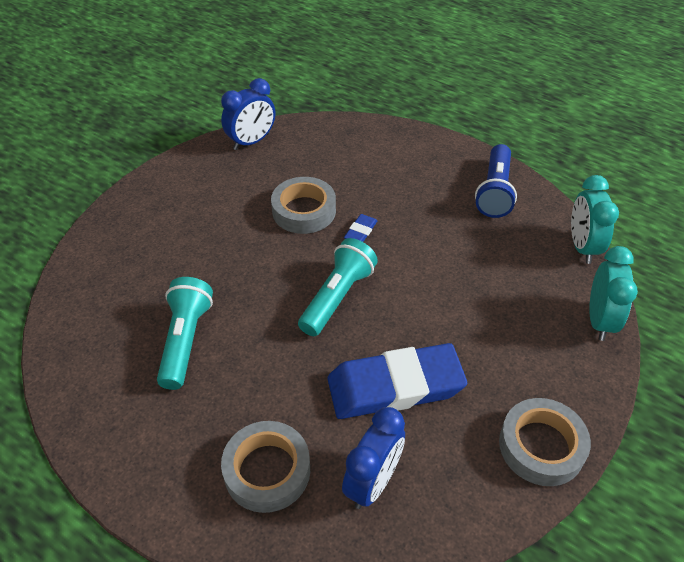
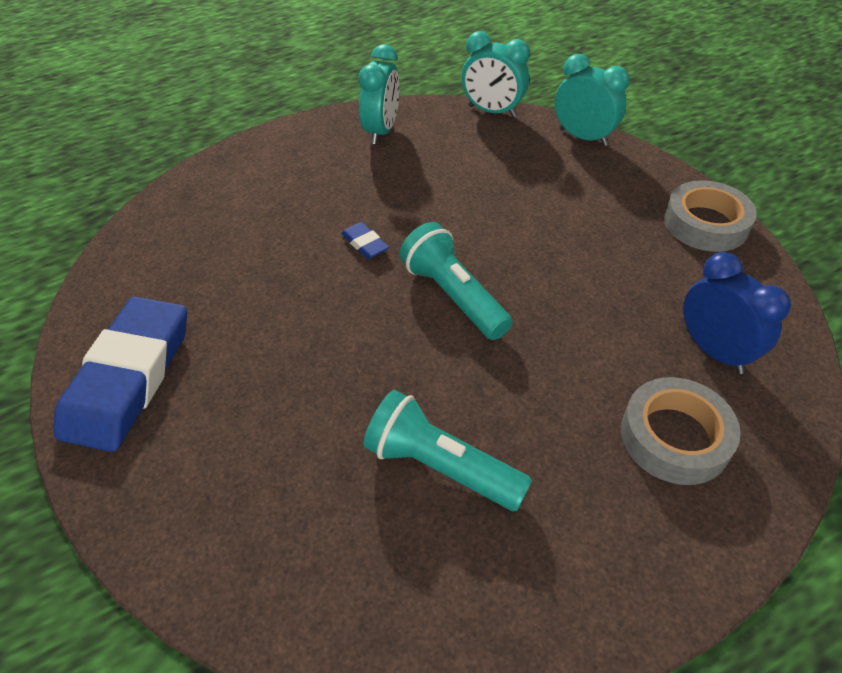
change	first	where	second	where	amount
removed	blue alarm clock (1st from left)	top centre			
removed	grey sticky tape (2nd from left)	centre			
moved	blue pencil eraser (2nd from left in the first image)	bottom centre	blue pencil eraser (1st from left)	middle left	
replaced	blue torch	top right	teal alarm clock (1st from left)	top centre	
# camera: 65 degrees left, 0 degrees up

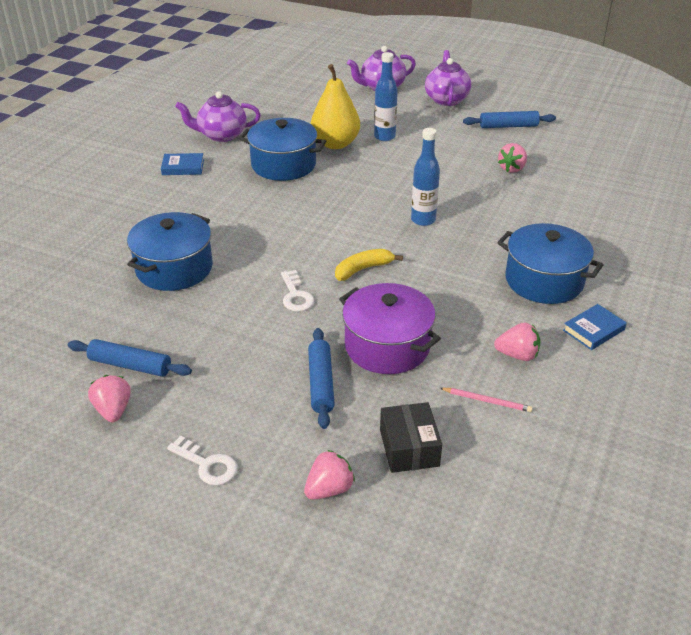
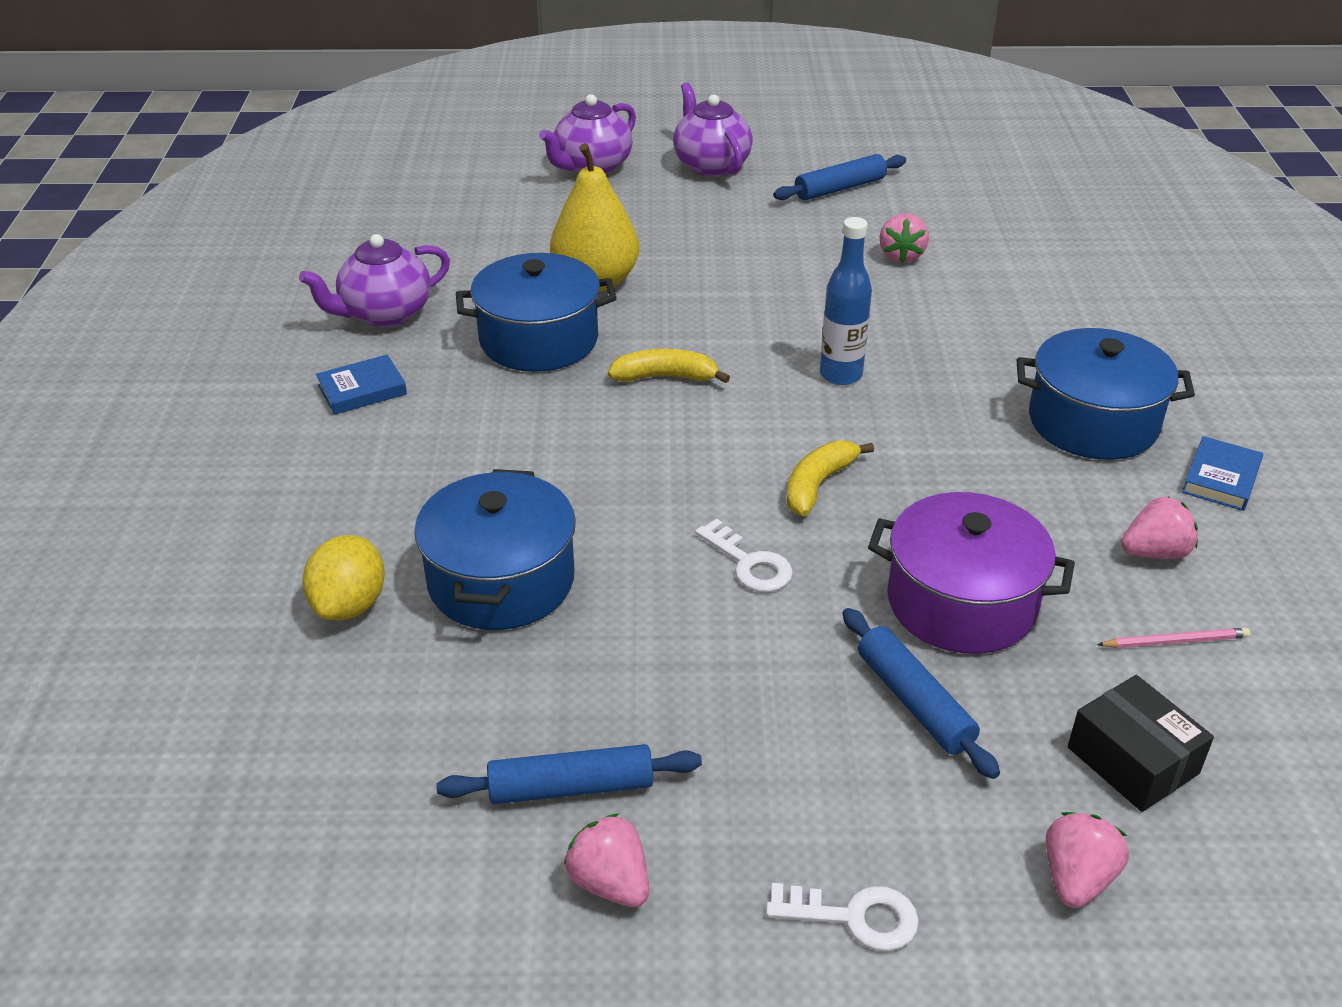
change	first	where	second	where	amount
removed	blue drink bottle (1st from left)	top centre			
added			yellow lemon	middle left	
added			yellow banana fruit (1st from left)	centre	
# camera: 25 degrees left, 0 degrees up

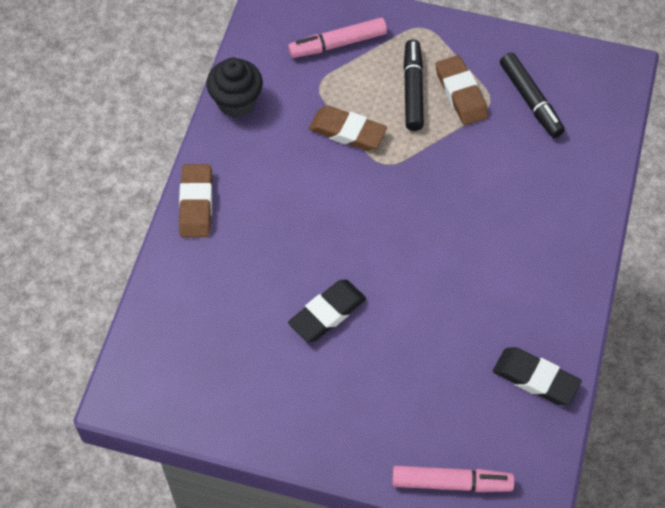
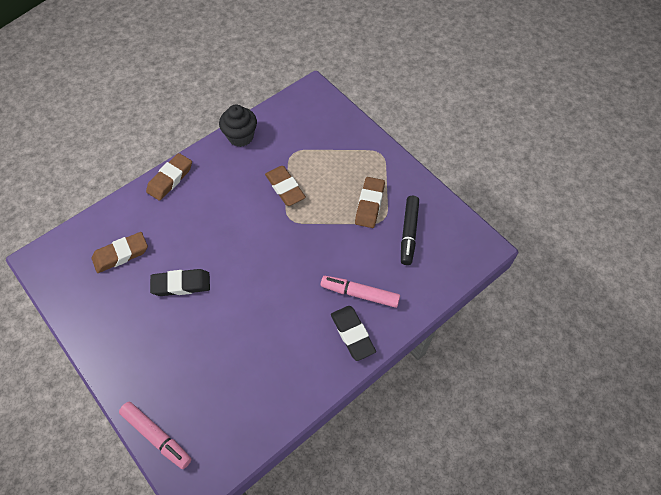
change	first	where	second	where	amount
moved	rose-pink marker pen (1st from left in the first image)	top centre	rose-pink marker pen (2nd from left)	centre	
removed	ebony marker pen (1st from left)	top centre			
moved	ebony pencil eraser (2nd from left)	bottom right		bottom centre	
added			russet pencil eraser (1st from left)	middle left	
# camera: 35 degrees right, 0 degrees up

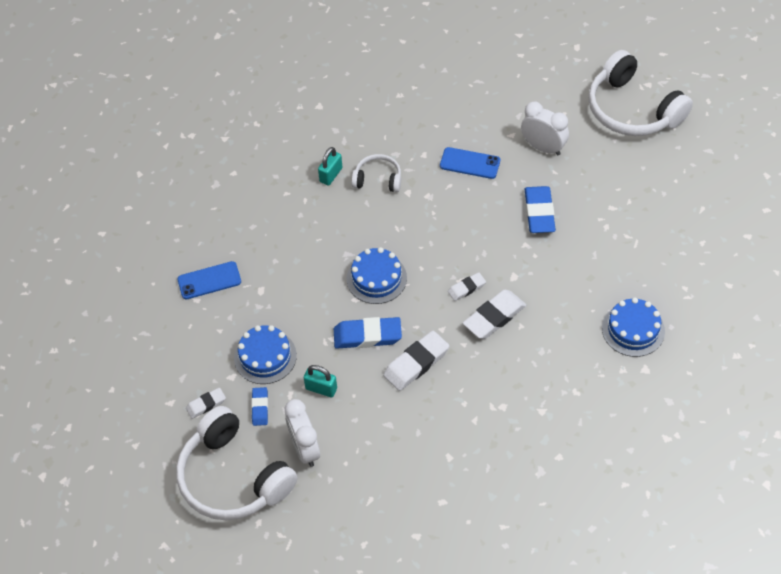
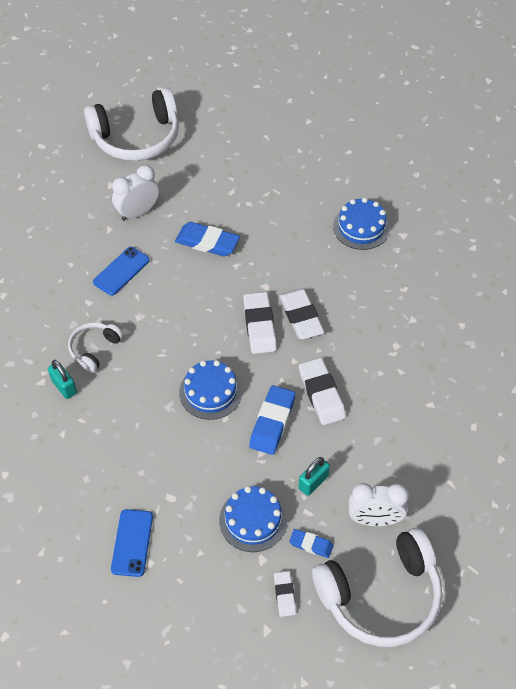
change	first	where	second	where	amount
resized	pure white pencil eraser (3rd from left in the first image)	centre	pure white pencil eraser (1st from left)	centre	x1.77
# camera: 70 degrees left, 0 degrees up

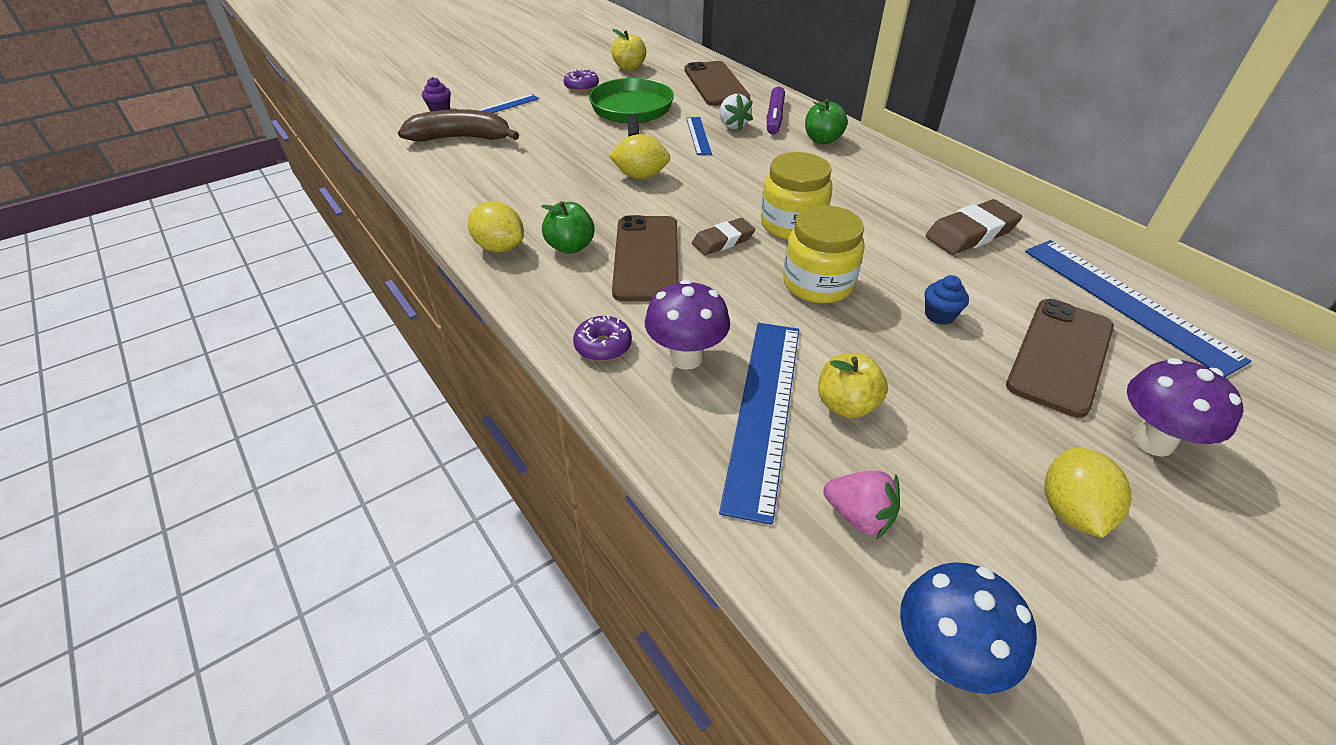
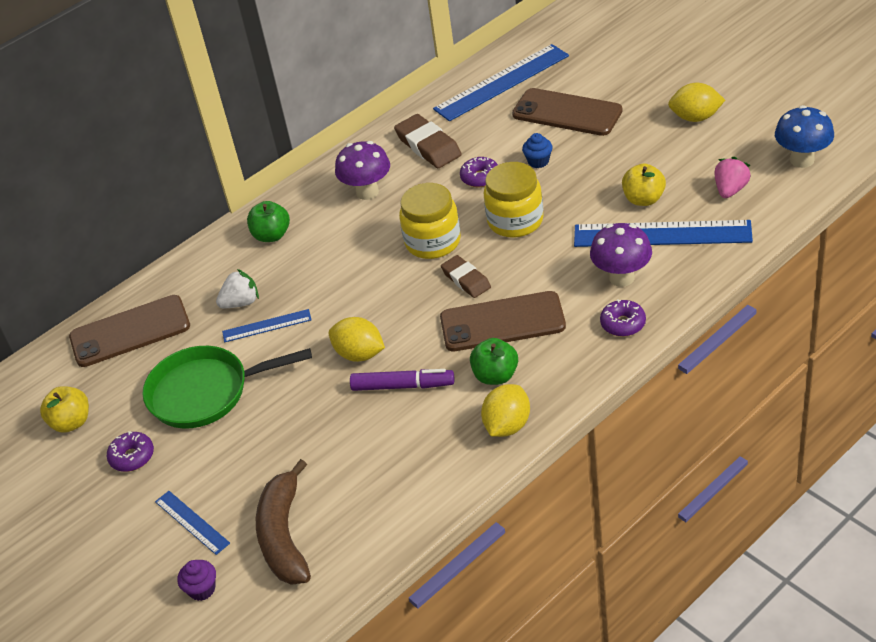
change	first	where	second	where	amount
turned	yellow lemon (2nd from left in the first image)	top centre	yellow lemon (1st from left)	centre	60 degrees counterclockwise
moved	violet marker pen	top centre		centre	
moved	violet fungus (2nd from left in the first image)	middle right	violet fungus (1st from left)	top centre	
added			violet glazed donut (2nd from left)	top centre	
# camera: 90 degrees left, 0 degrees up

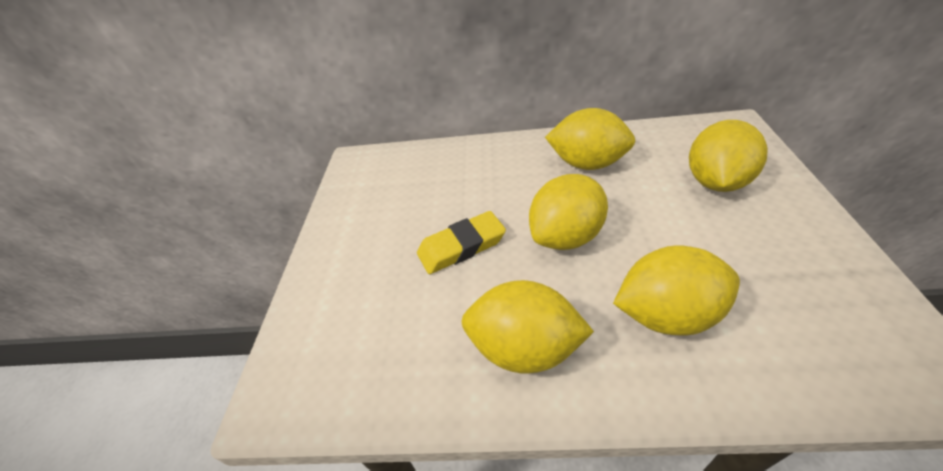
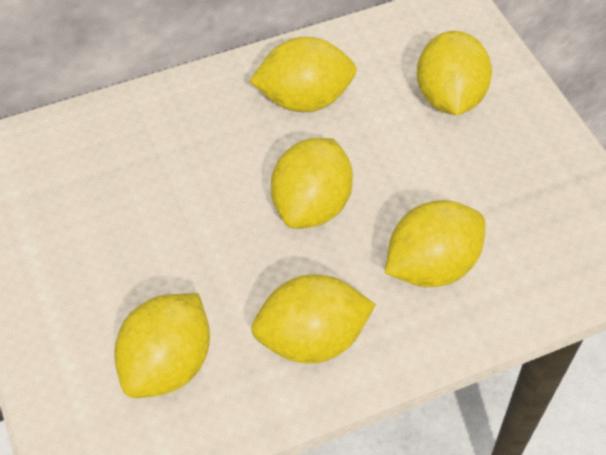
change	first	where	second	where	amount
removed	yellow pencil eraser	centre			
added			yellow lemon (1st from left)	bottom left	
# camera: 30 degrees left, 10 degrees up

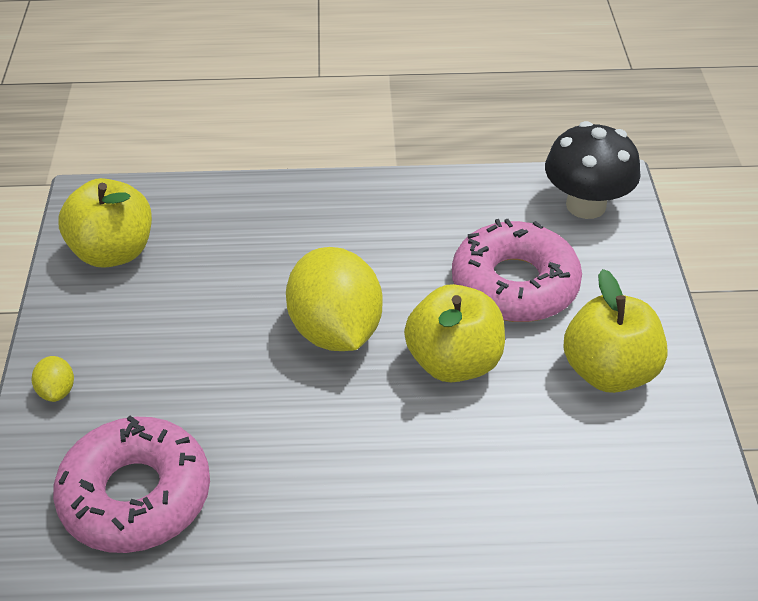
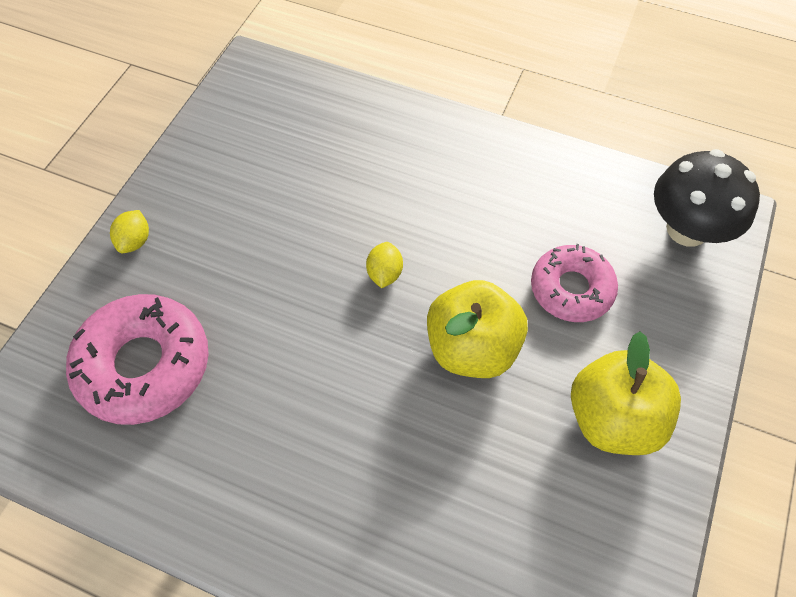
change	first	where	second	where	amount
removed	yellow apple (1st from left)	middle left			
resized	yellow lemon (2nd from left)	centre		centre	x0.41
resized	rose-pink glazed donut (2nd from left)	middle right		middle right	x0.66
# camera: 25 degrees right, 15 degrees up

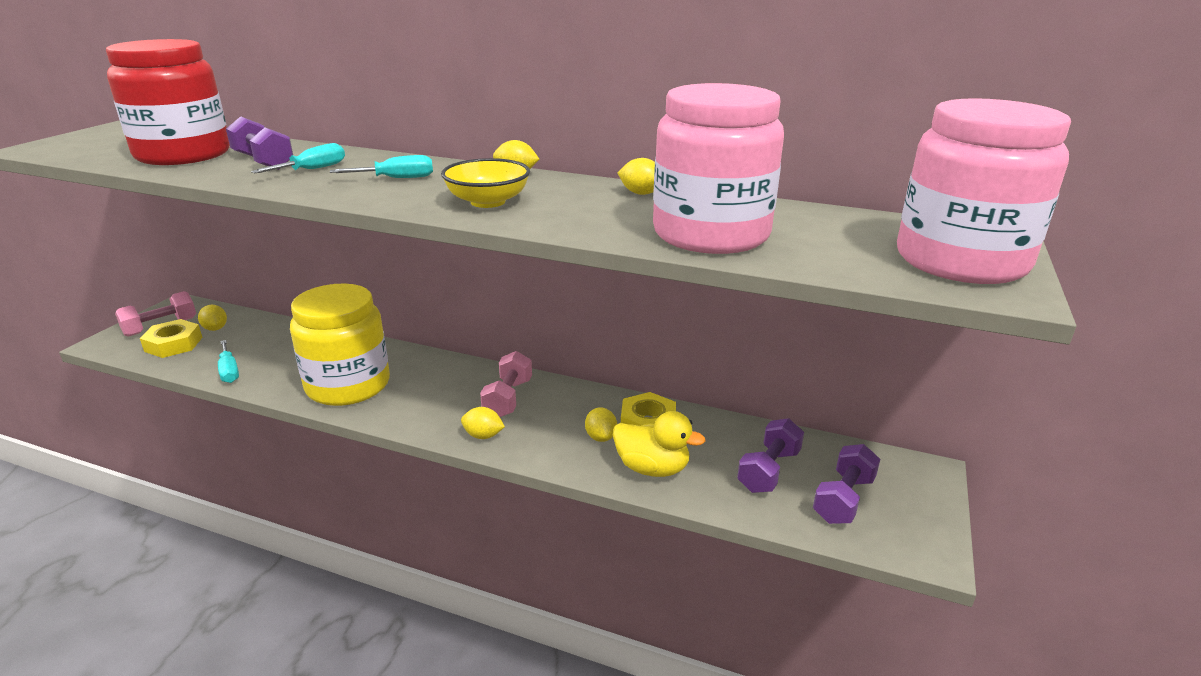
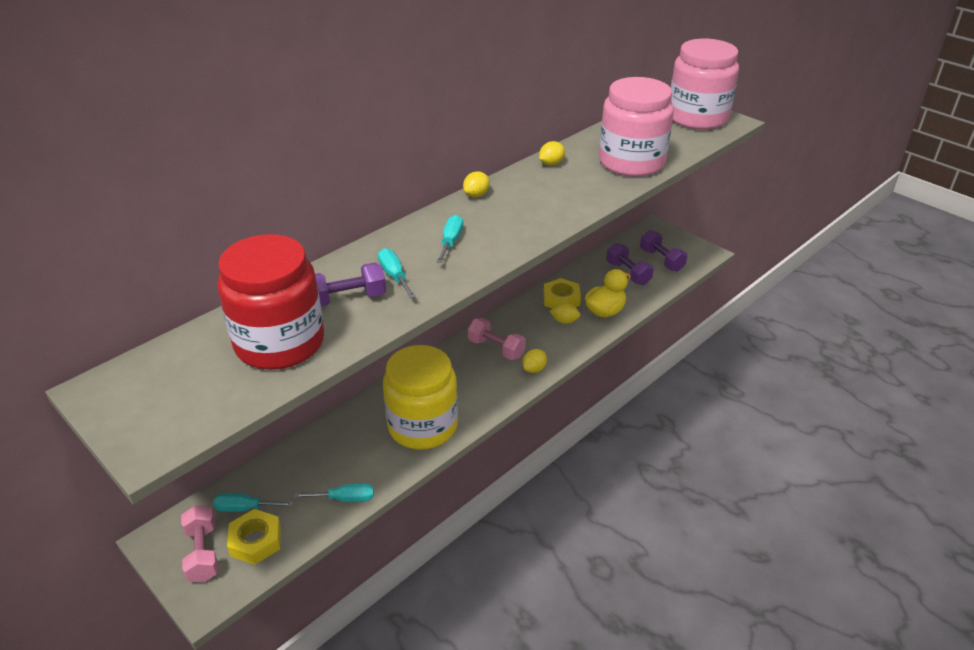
change	first	where	second	where	amount
replaced	yellow lemon (1st from left)	middle left	teal screwdriver (1st from left)	bottom left	
removed	yellow bowl	top centre			
# camera: 65 degrees left, 10 degrees up

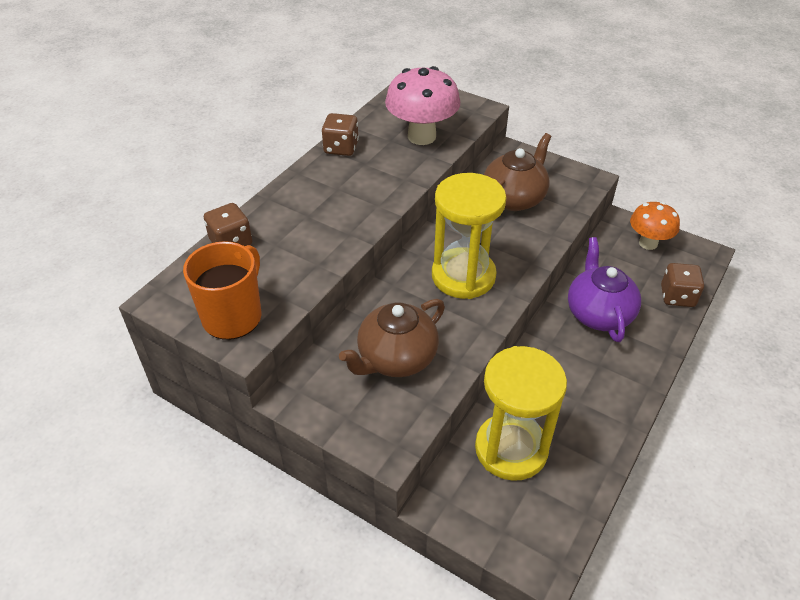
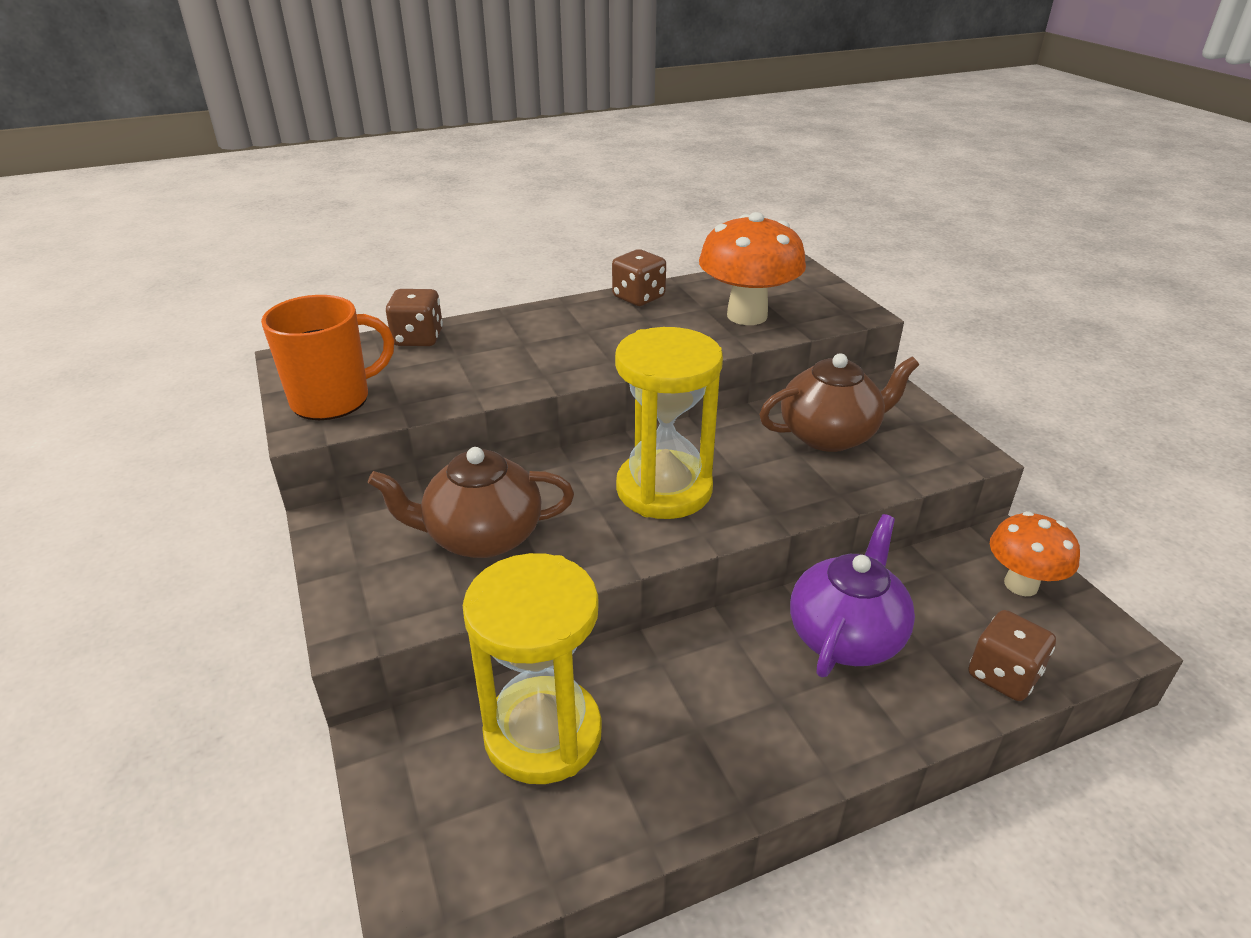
change	first	where	second	where	amount
recoloured	rose-pink fungus	top centre	orange-coloured fungus (1st from left)	top centre	
# camera: 35 degrees right, 10 degrees down

